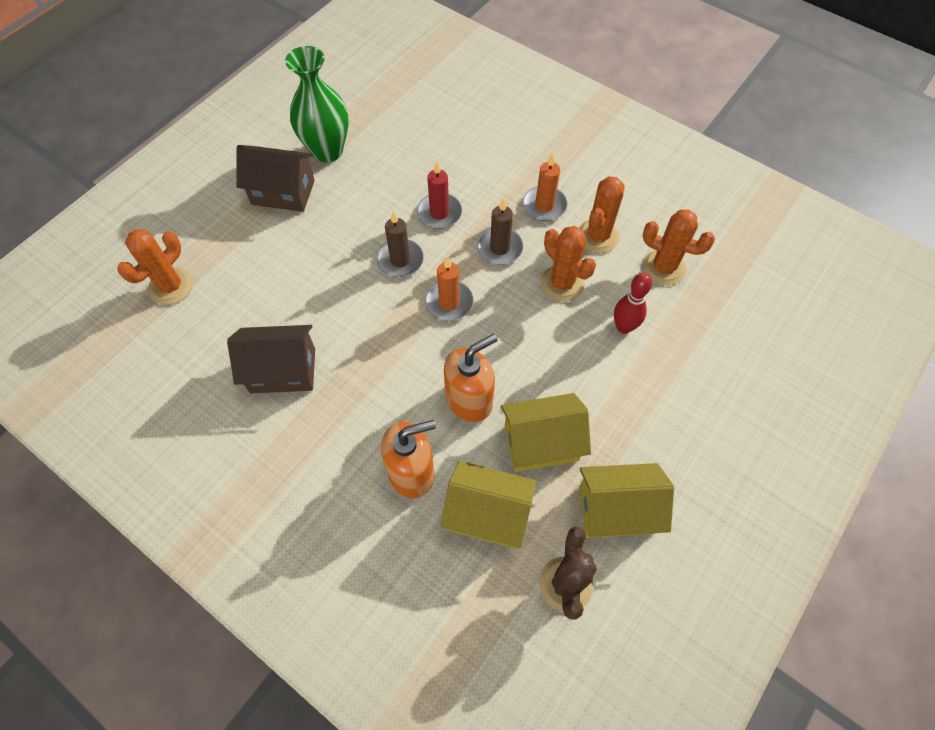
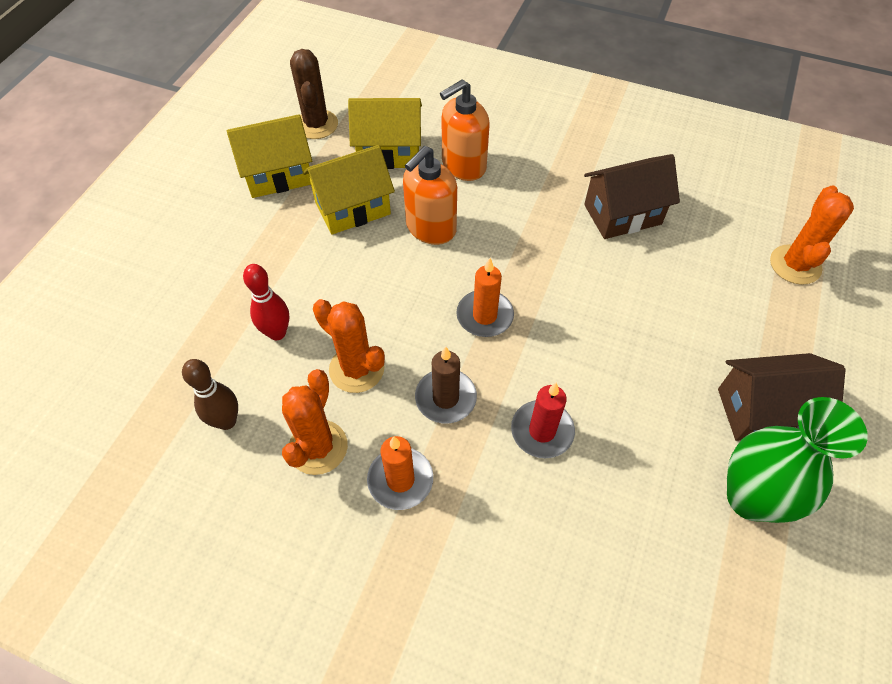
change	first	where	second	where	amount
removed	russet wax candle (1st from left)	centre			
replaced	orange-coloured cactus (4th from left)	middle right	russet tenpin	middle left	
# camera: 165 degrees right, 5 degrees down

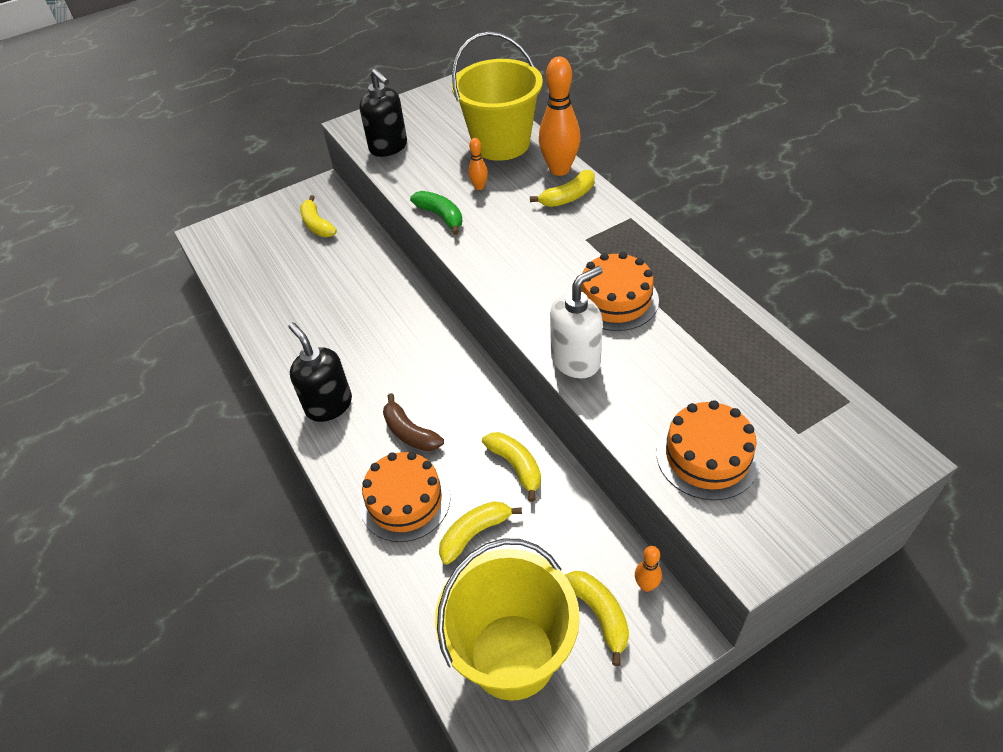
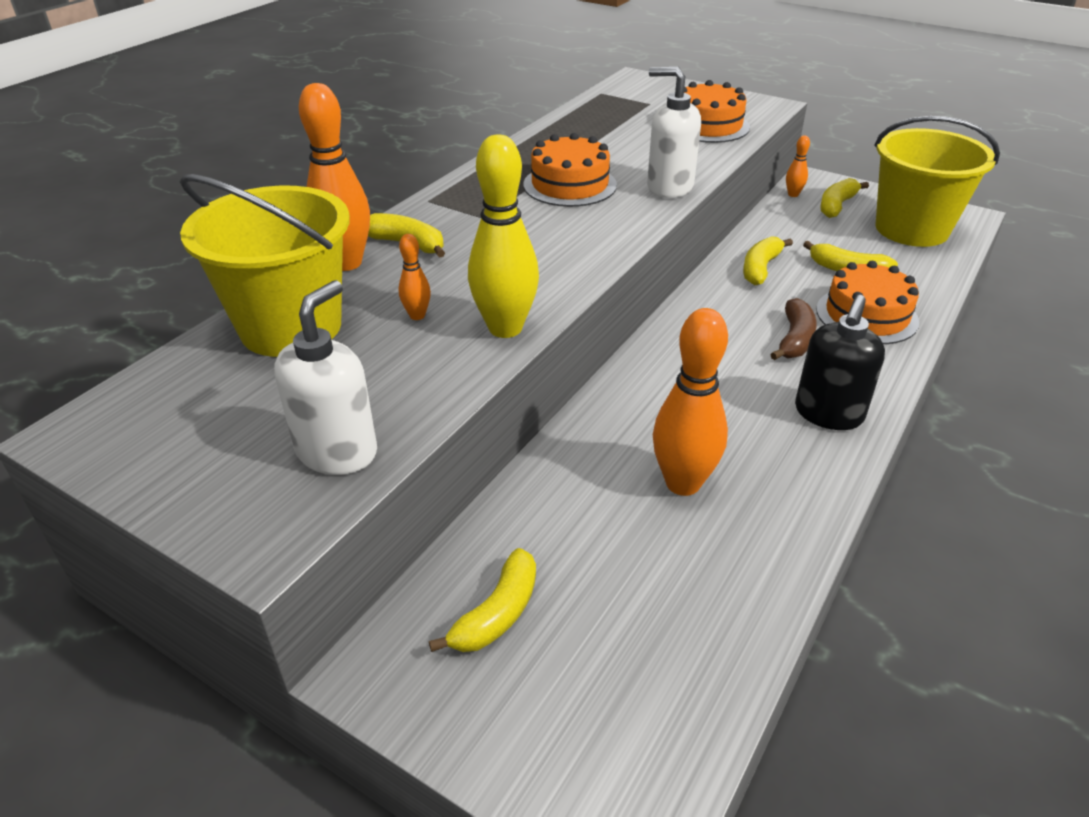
change	first	where	second	where	amount
recoloured	ebony soap pump (2nd from left)	top centre	pure white soap pump (1st from left)	middle left	
replaced	emerald banana fruit	top centre	yellow tenpin	top centre	
added			orange-coloured tenpin (3rd from left)	centre	
# camera: 120 degrees left, 10 degrees down

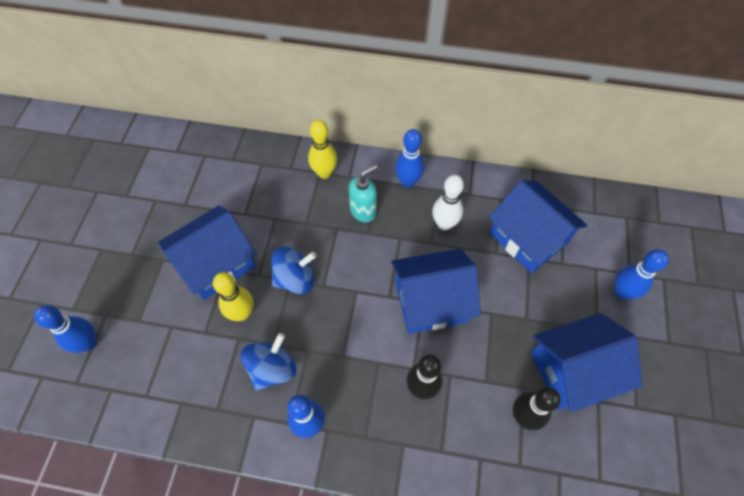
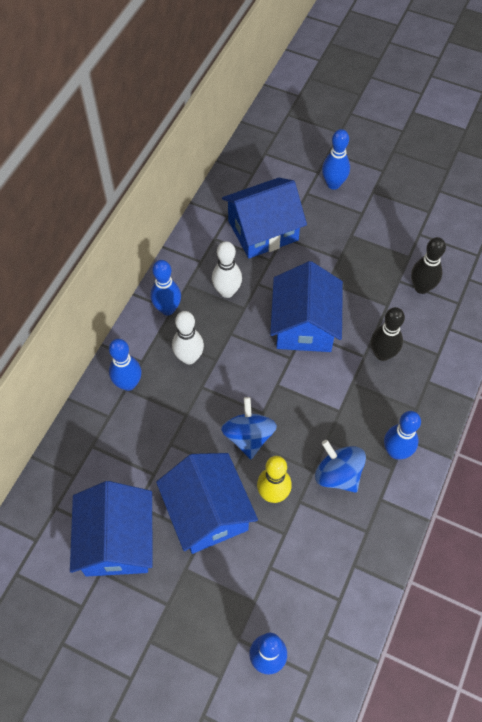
change	first	where	second	where	amount
recoloured	yellow tenpin (2nd from left)	top centre	blue tenpin (1st from left)	middle left	
replaced	teal soap pump	centre	pure white tenpin (1st from left)	centre	
moved	blue cottage (4th from left in the first image)	bottom right	blue cottage (1st from left)	bottom left	
# camera: 75 degrees left, 0 degrees up

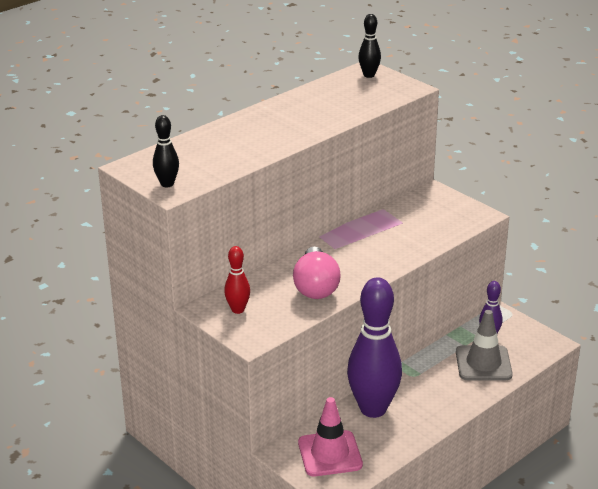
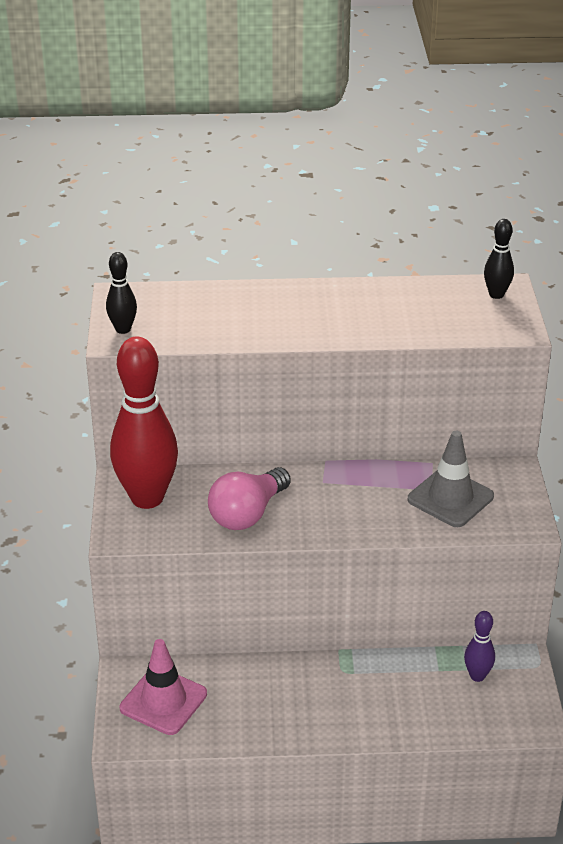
change	first	where	second	where	amount
resized	crimson tenpin	centre		middle left	x2.17
removed	violet tenpin (1st from left)	bottom centre			
moved	grey traffic cone	bottom right		middle right	
# camera: 40 degrees right, 5 degrees up

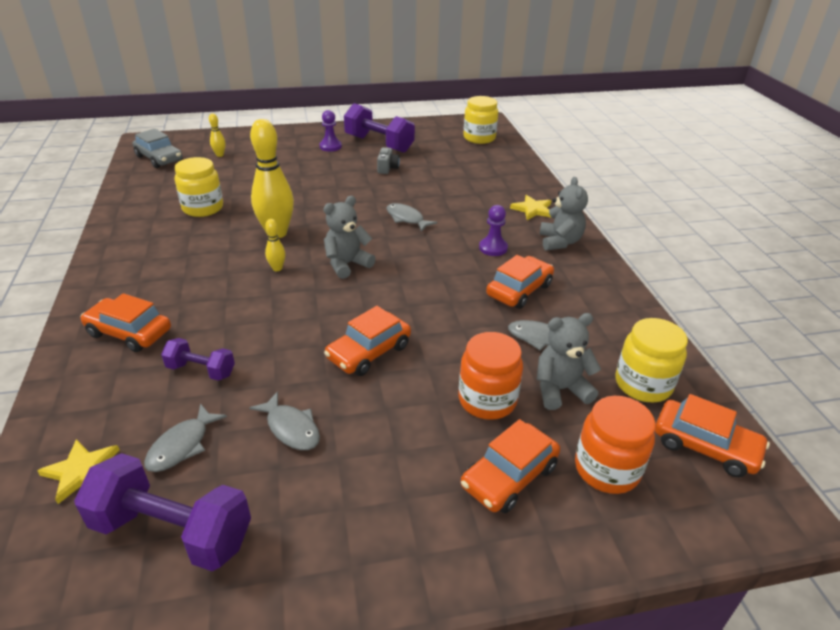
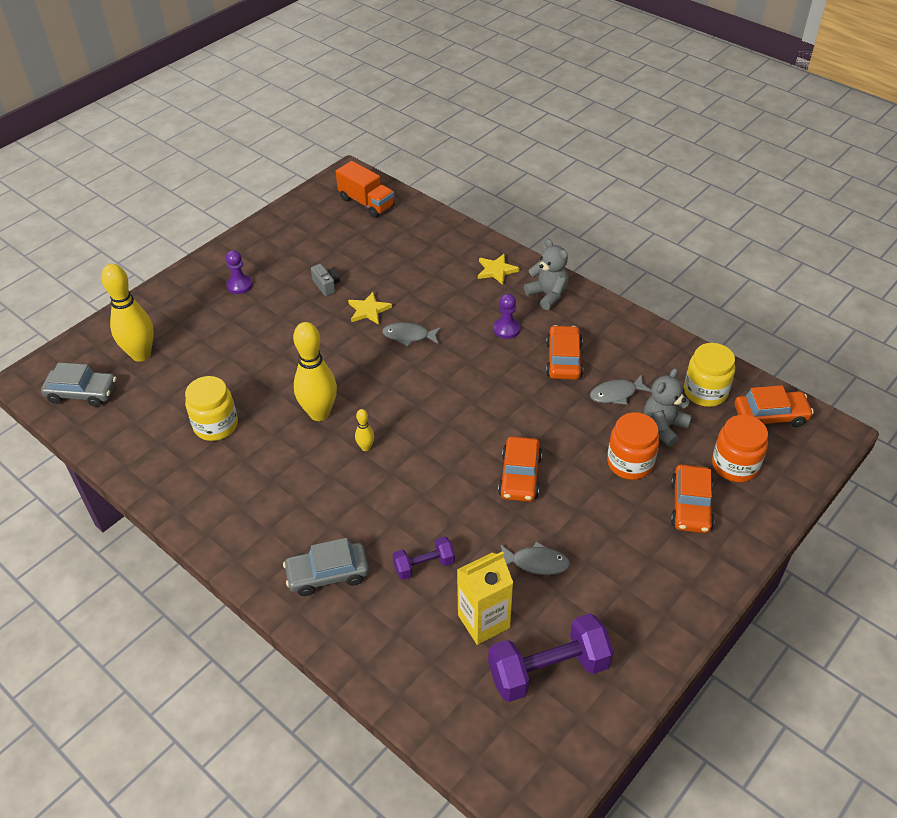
change	first	where	second	where	amount
moved	yellow star (1st from left)	bottom left		centre	
recoloured	orange-coloured toy car (1st from left)	middle left	grey toy car (2nd from left)	bottom centre	
replaced	grey fish (1st from left)	bottom left	yellow carton	bottom centre	
resized	yellow tenpin (1st from left)	top left		middle left	x2.25
removed	grey teddy bear (1st from left)	centre			
removed	violet free weight (3rd from left)	top centre			
replaced	yellow jar (2nd from left)	top centre	orange-coloured truck	top centre	
# camera: 35 degrees left, 10 degrees up

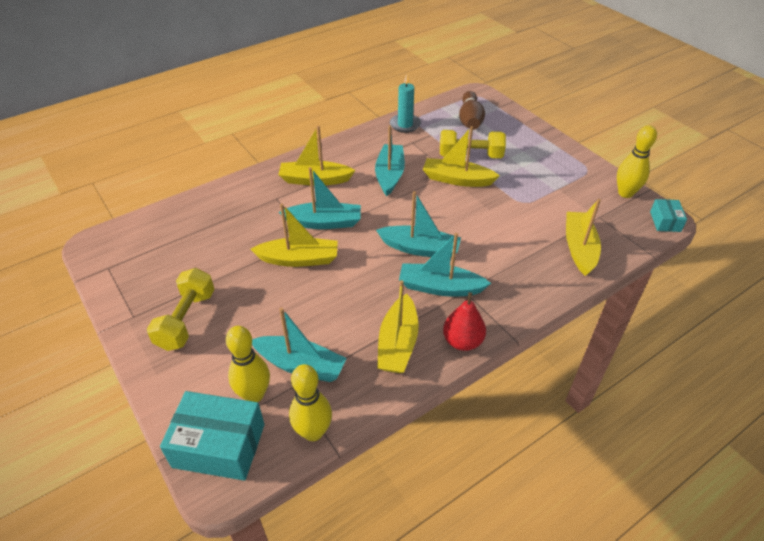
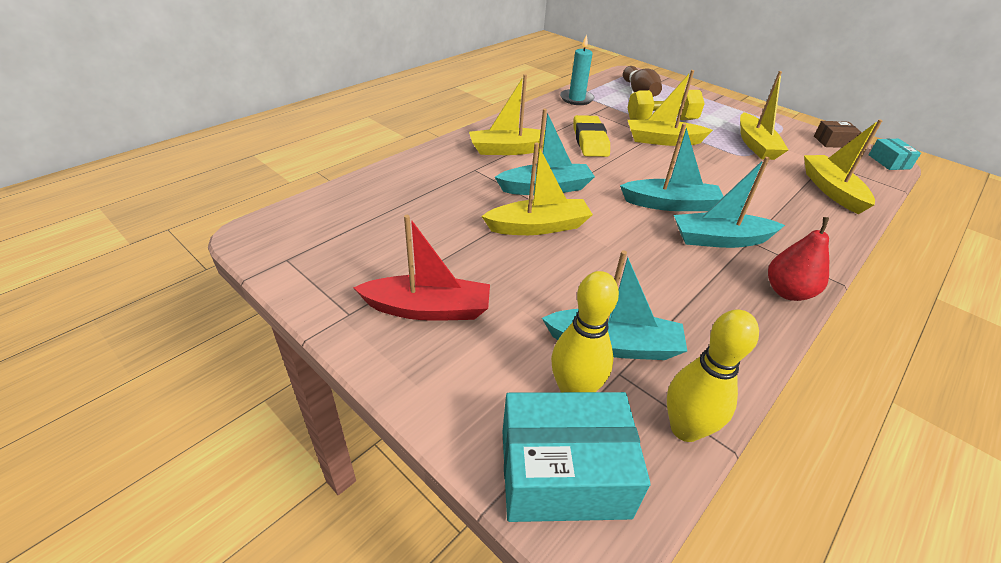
change	first	where	second	where	amount
replaced	yellow free weight (1st from left)	middle left	crimson sailboat	centre	
replaced	teal sailboat (3rd from left)	top centre	yellow pencil eraser	top centre	
moved	yellow sailboat (3rd from left in the first image)	centre	yellow sailboat (4th from left)	top right	
replaced	yellow tenpin (3rd from left)	top right	russet package	top right	
# camera: 15 degrees left, 5 degrees down

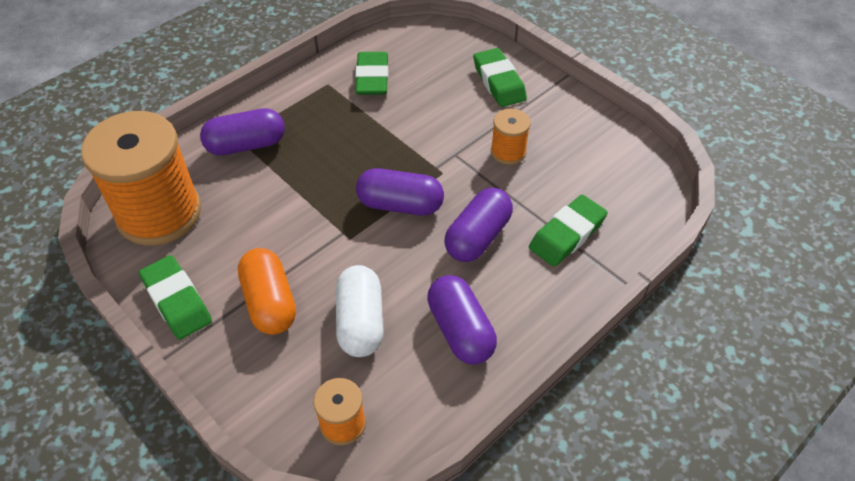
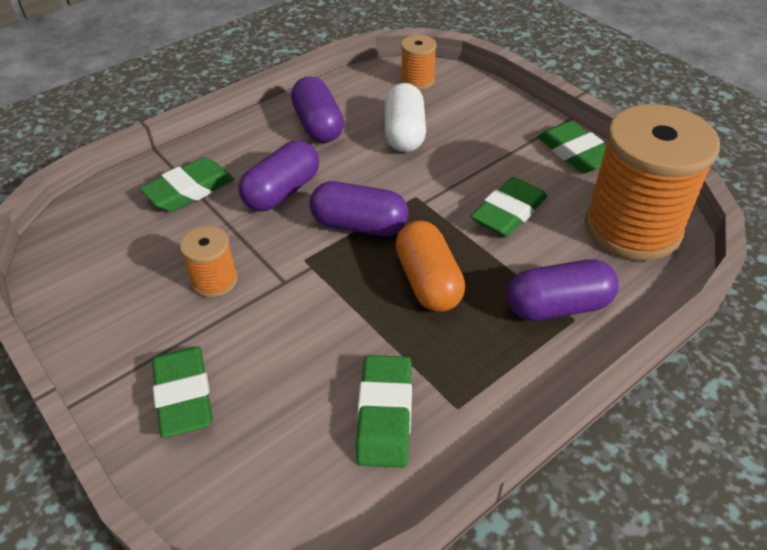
change	first	where	second	where	amount
moved	orange-coloured capsule	middle left		centre	
added			emerald pencil eraser (4th from left)	centre	
# camera: 175 degrees left, 5 degrees down

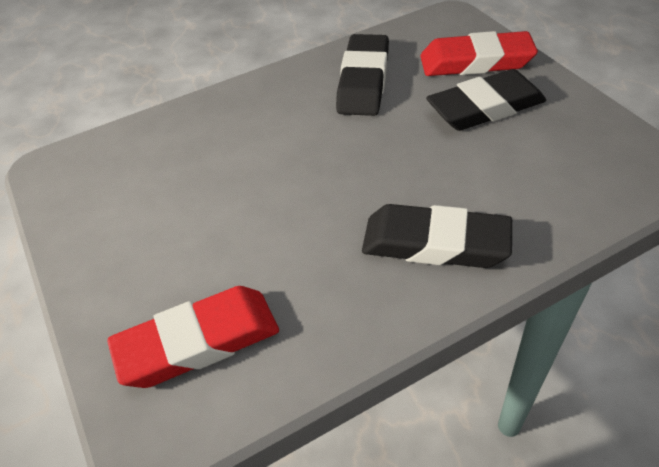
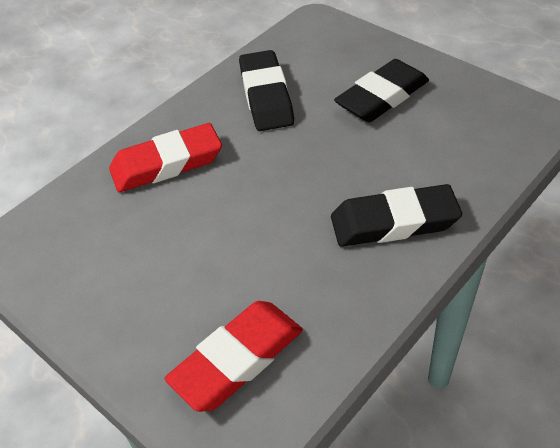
change	first	where	second	where	amount
moved	crimson pencil eraser (2nd from left in the first image)	top right	crimson pencil eraser (1st from left)	middle left	
# camera: 20 degrees left, 0 degrees up

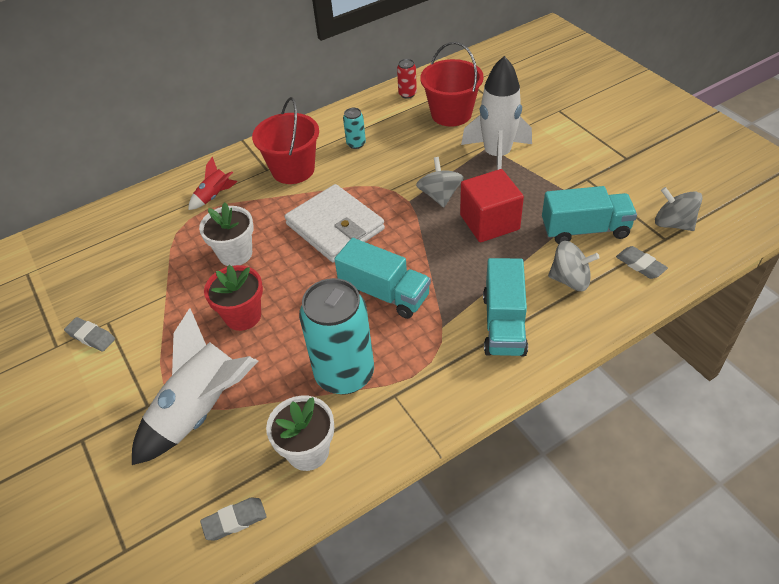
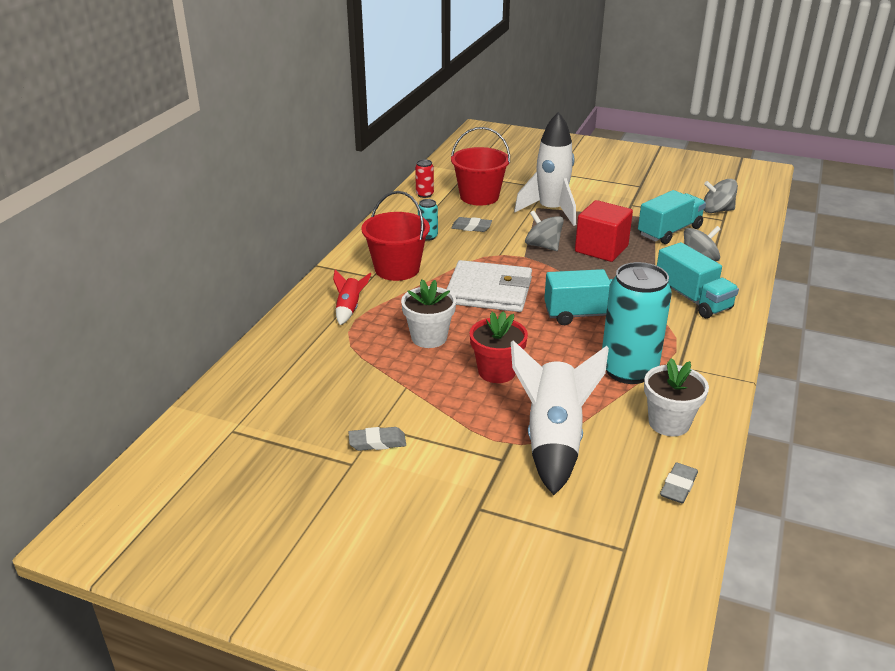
change	first	where	second	where	amount
moved	grey pencil eraser (3rd from left in the first image)	middle right	grey pencil eraser (2nd from left)	centre	
# camera: 40 degrees left, 15 degrees down

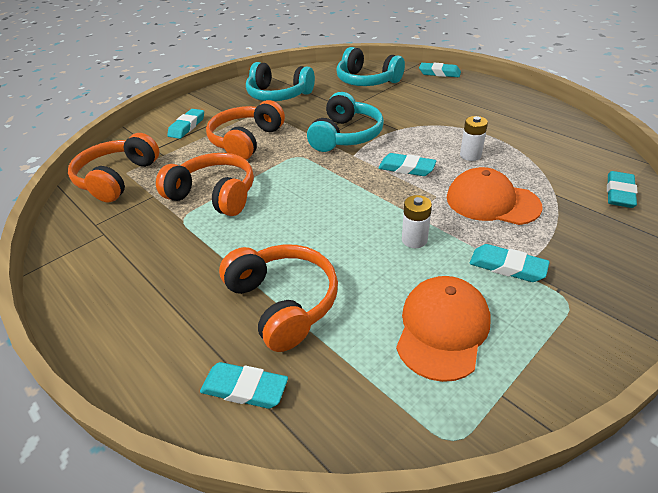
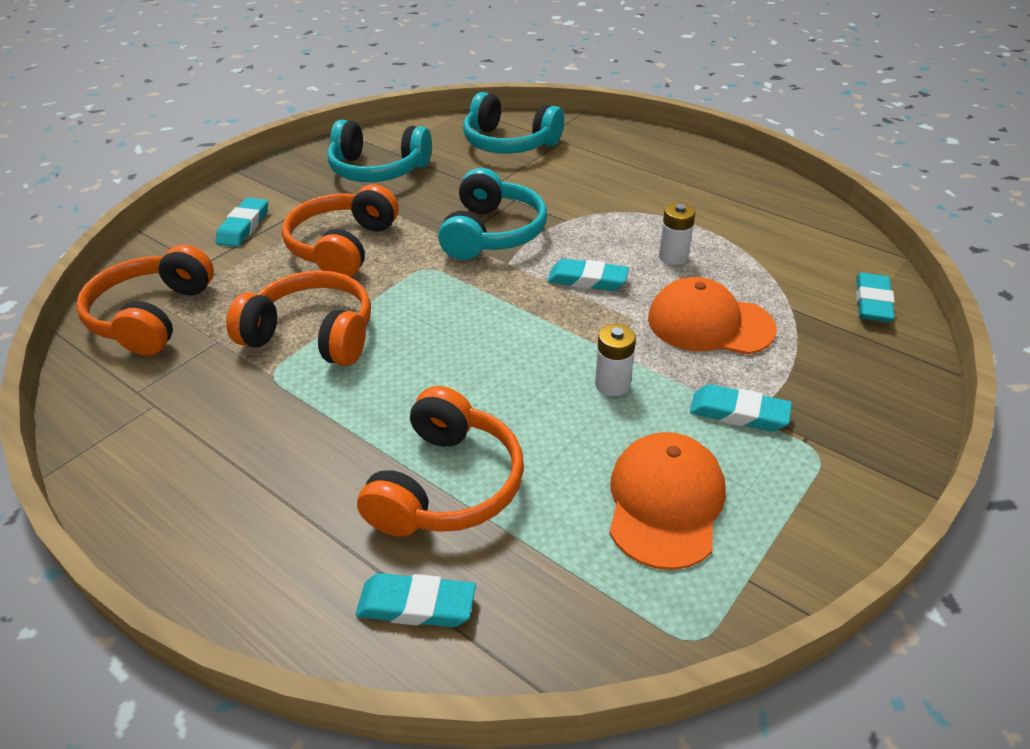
change	first	where	second	where	amount
turned	orange-coloured headphones (4th from left)	centre		centre	60 degrees clockwise
removed	teal pencil eraser (4th from left)	top right			
# camera: 10 degrees left, 0 degrees up

